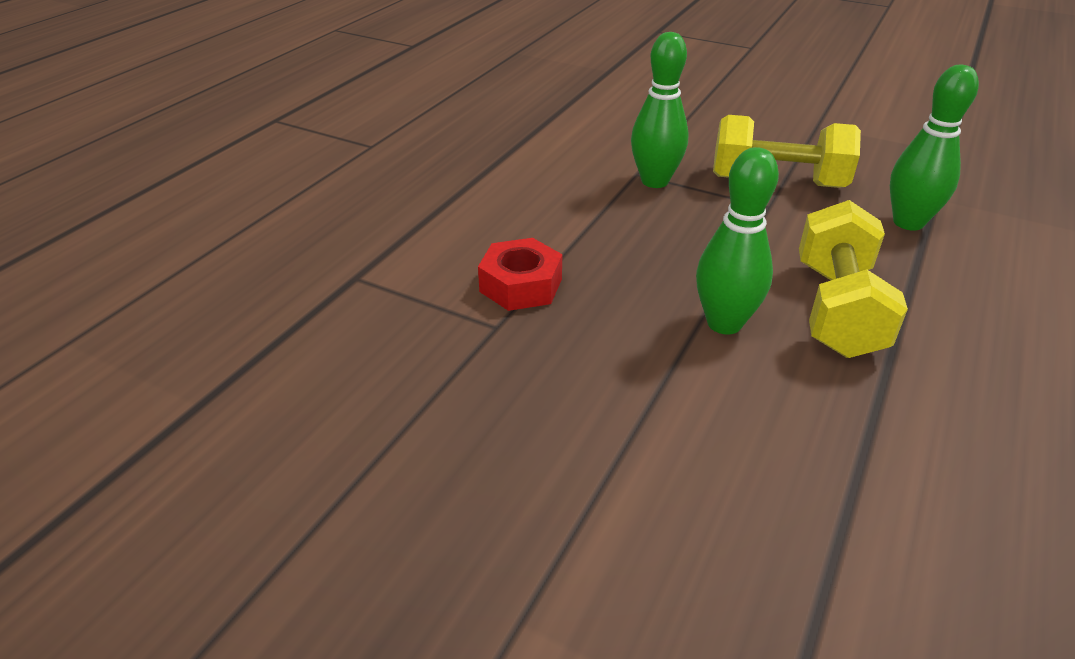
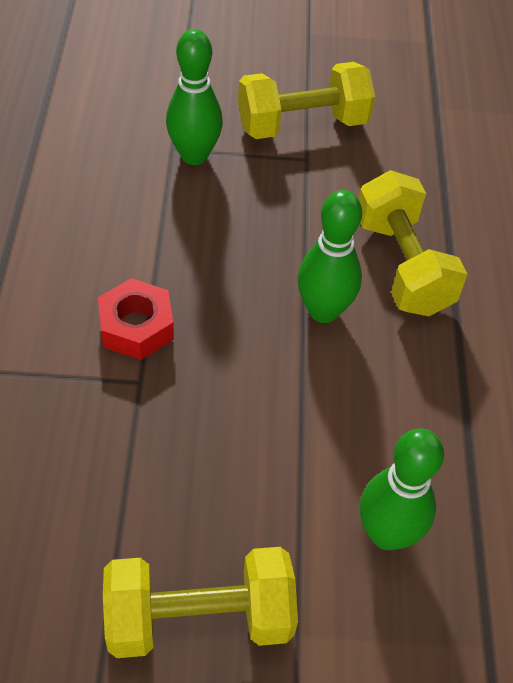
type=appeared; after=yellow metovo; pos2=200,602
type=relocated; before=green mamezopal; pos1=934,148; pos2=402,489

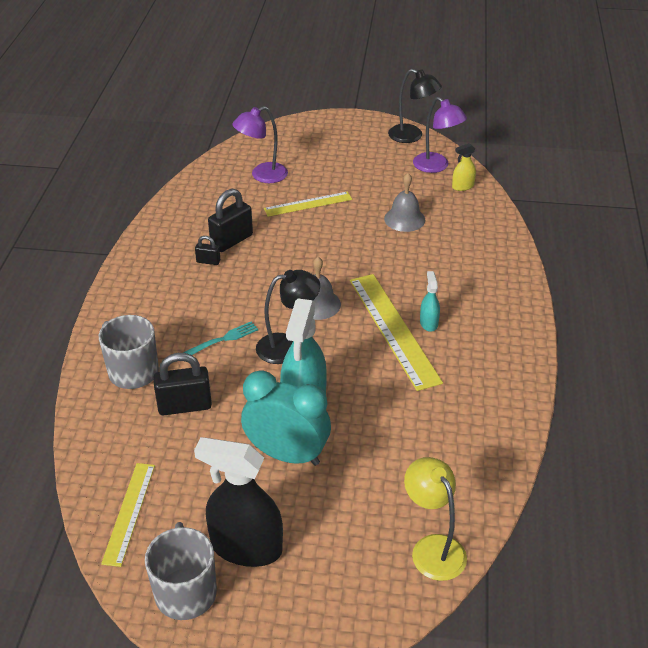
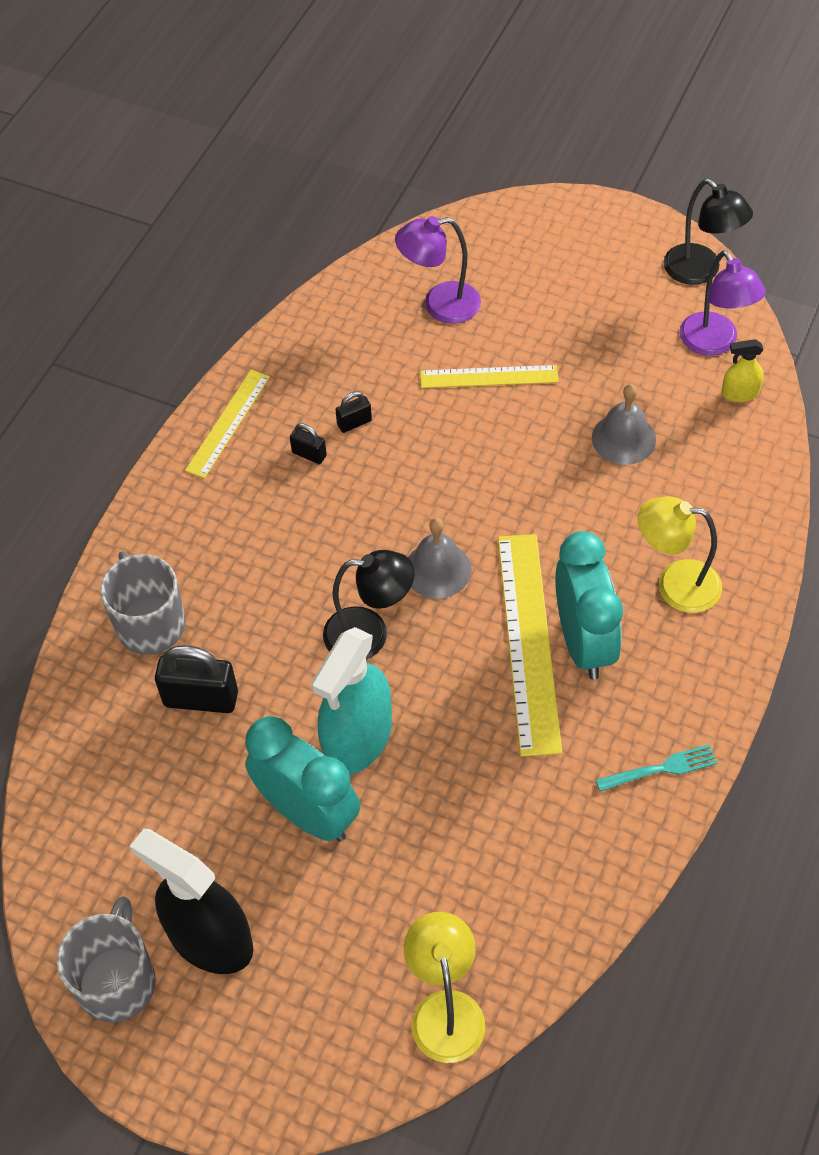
type=appeared; after=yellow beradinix; pos2=680,554
type=relocated; before=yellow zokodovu; pos1=128,515; pos2=227,424
type=relocated; before=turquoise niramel; pos1=220,338; pos2=656,768
type=exchanged; before=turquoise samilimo; after=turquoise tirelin; pos1=430,301; pos2=589,605
type=size; before=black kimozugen; pos1=230,220; pos2=353,412; scale=0.52

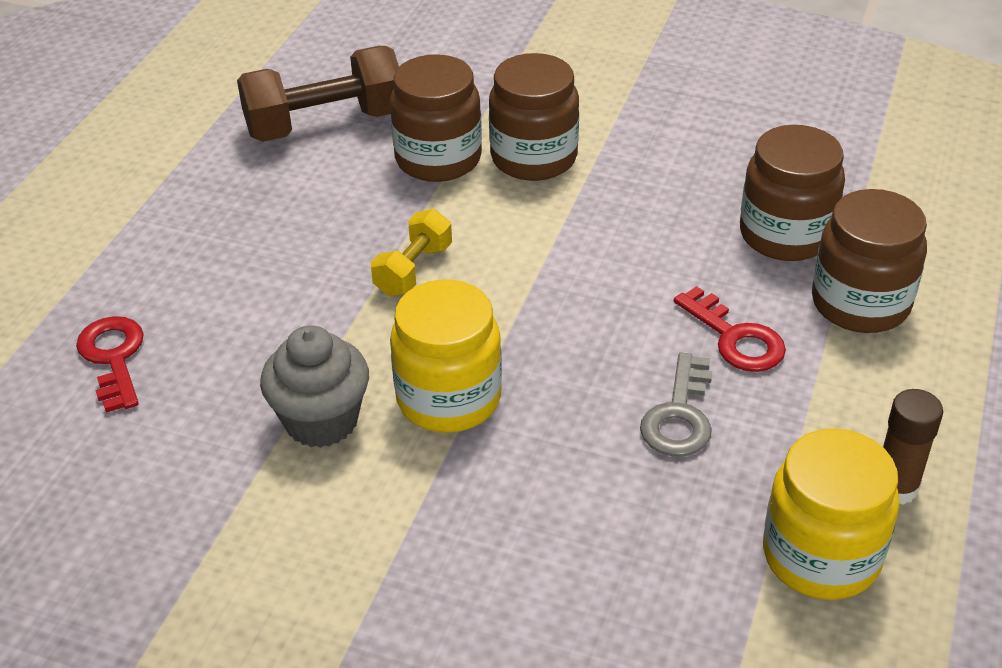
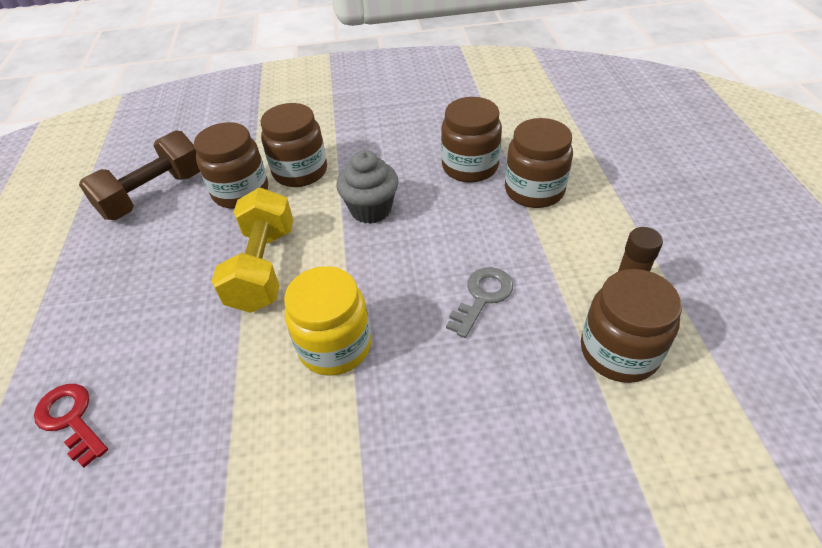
type=missing; before=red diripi; pos1=730,329
type=relocated; before=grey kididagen; pos1=314,386; pos2=367,187
type=colour; before=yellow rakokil; after=brown rakokil; pos1=831,514; pos2=631,326
type=spun; before=grey diripi; pos1=676,404; pos2=479,302; turn=-135
type=size; before=yellow metovo; pos1=411,252; pos2=252,250; scale=1.81

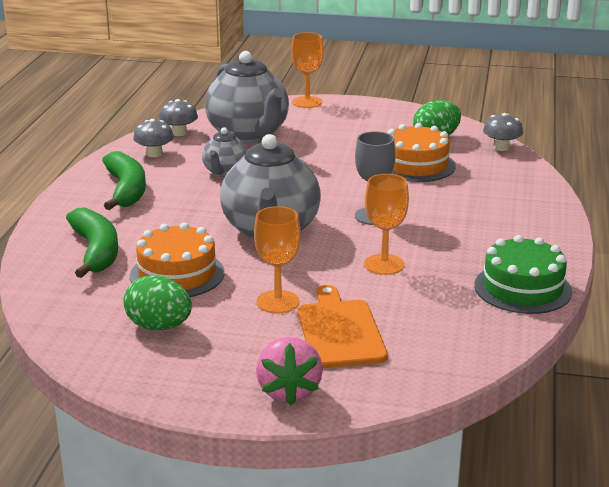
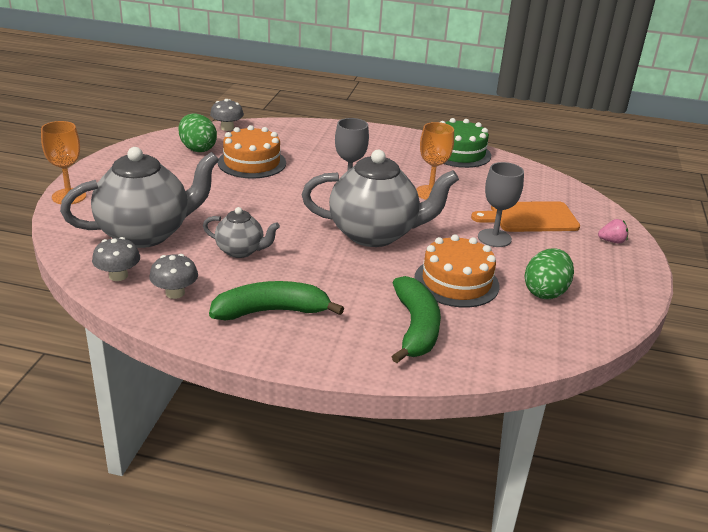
type=colour; before=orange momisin; after=grey momisin; pos1=277,259; pos2=501,204
type=spun; before=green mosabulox; pos1=92,242; pos2=416,319; turn=105
type=size; before=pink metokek; pos1=289,371; pos2=613,231; scale=0.55

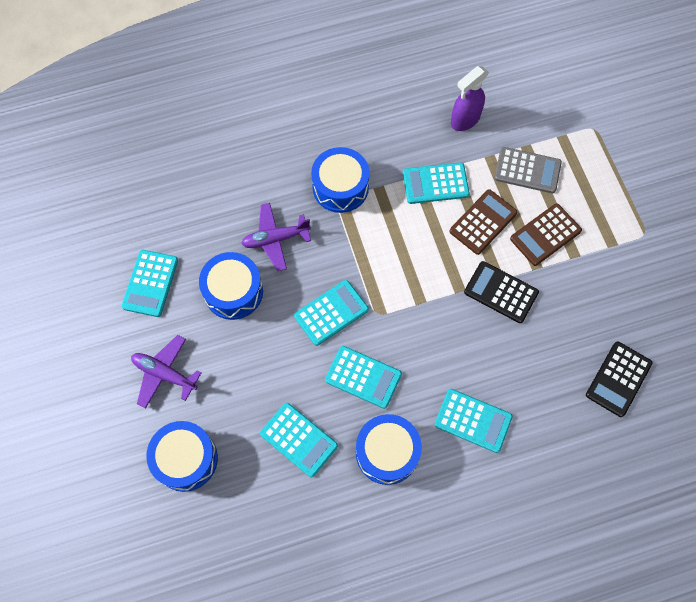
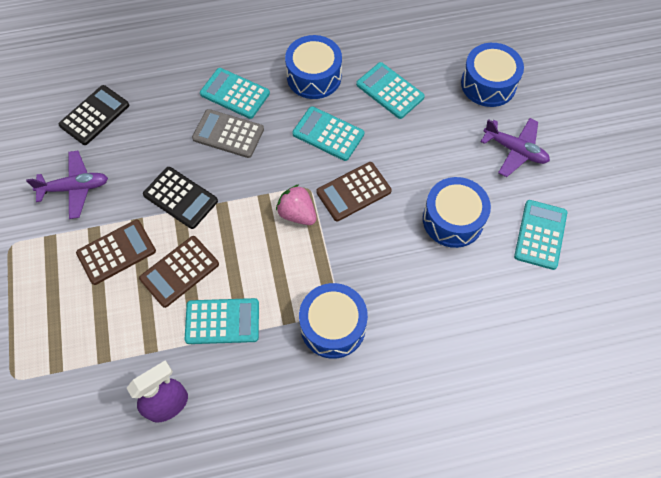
type=appeared; after=pink metokek; pos2=296,205
type=relocated; before=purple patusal; pos1=276,237; pos2=67,185
type=relocated; before=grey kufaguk; pos1=528,170; pos2=228,133
type=colour; before=turquoise kufaguk; after=brown kufaguk; pos1=331,313; pos2=354,191

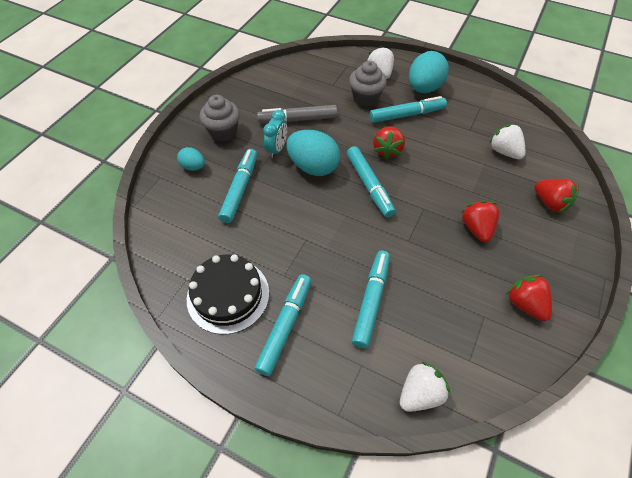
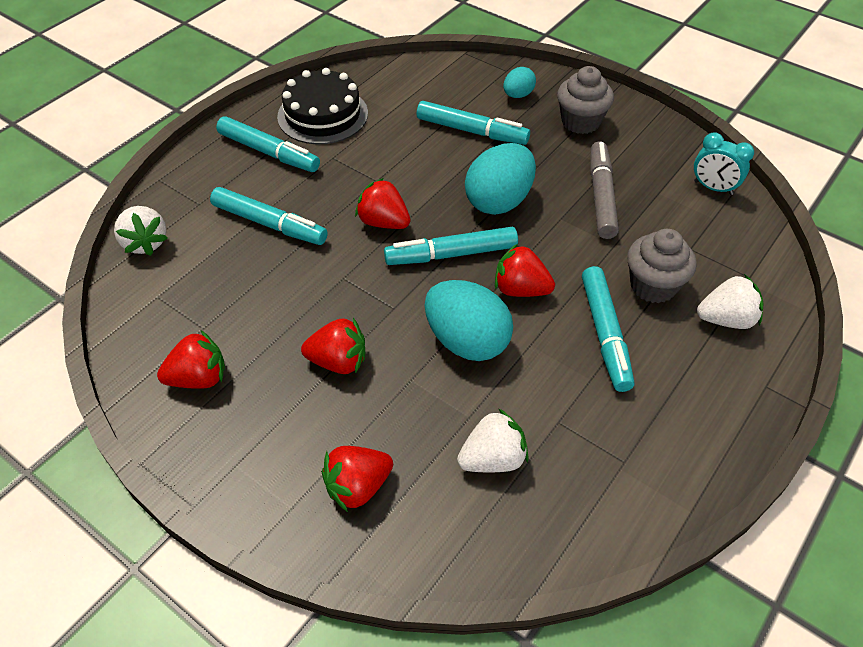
type=appeared; after=red metokek; pos2=383,203
type=relocated; before=turquoise tirelin; pos1=275,134; pos2=724,164
type=relocated; before=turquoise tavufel; pos1=429,72; pos2=469,320

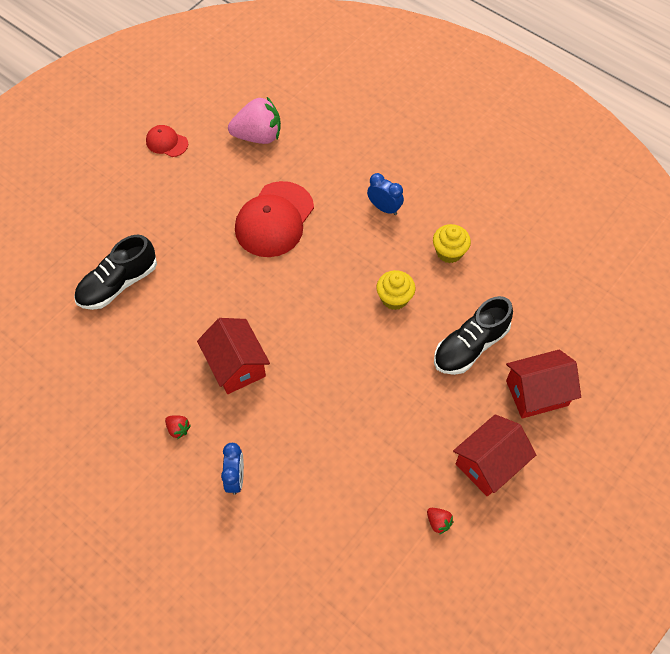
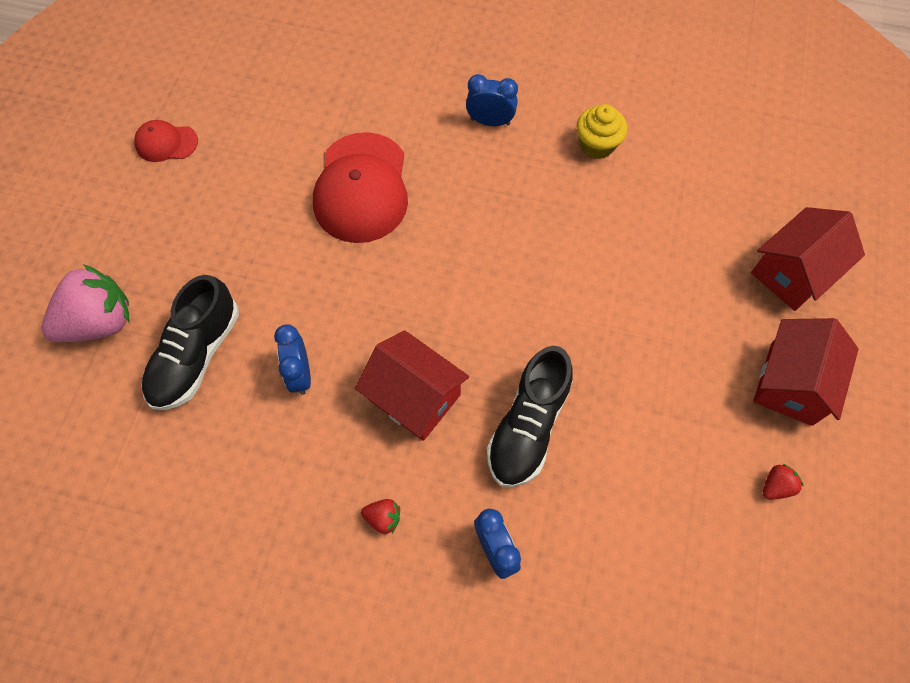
type=missing; before=yellow kididagen; pos1=396,290
type=appeared; after=blue tirelin; pos2=292,359
type=relocated; before=pink metokek; pos1=254,120; pos2=85,303
type=relocated; before=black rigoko; pos1=473,335; pos2=530,416
type=spun; before=red metokek; pos1=440,521; pos2=783,482; turn=-60

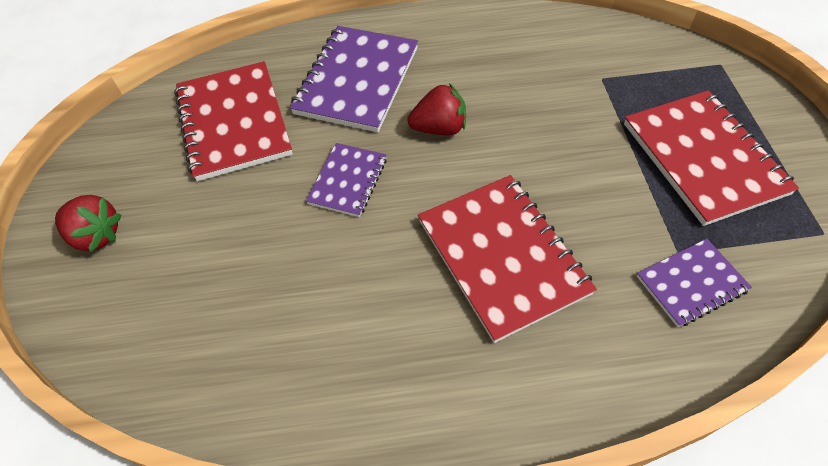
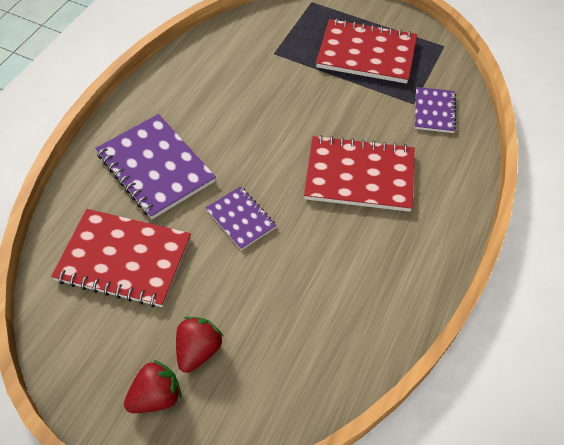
type=relocated; before=red metokek; pos1=436,109; pos2=200,345

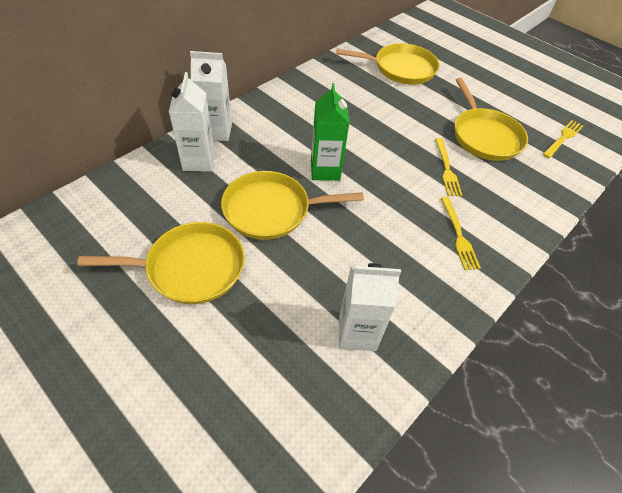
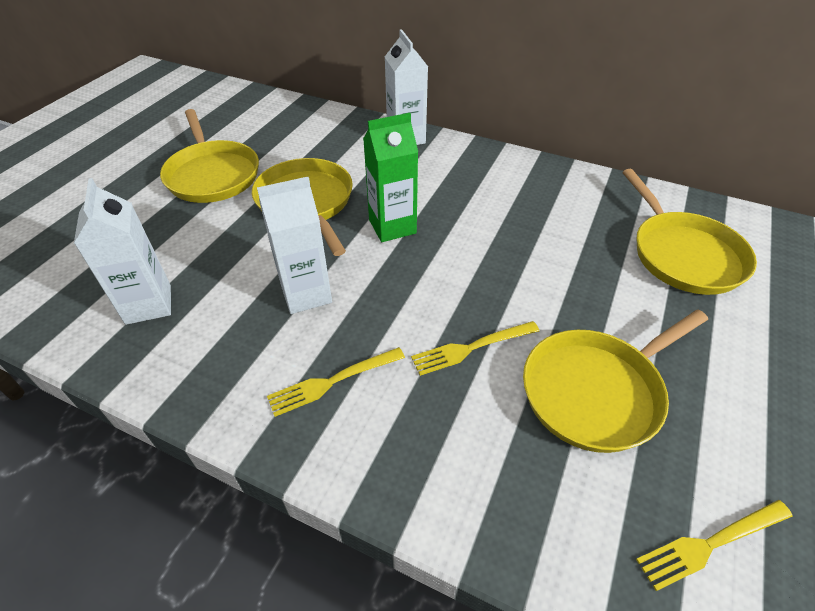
type=relocated; before=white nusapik; pos1=192,122; pos2=294,245
type=spun; before=yellow niramel; pos1=563,139; pos2=714,545; turn=135

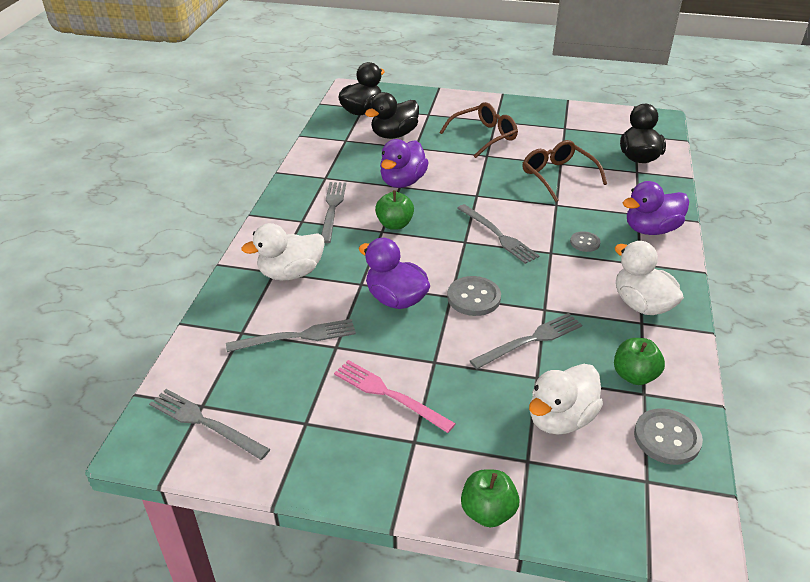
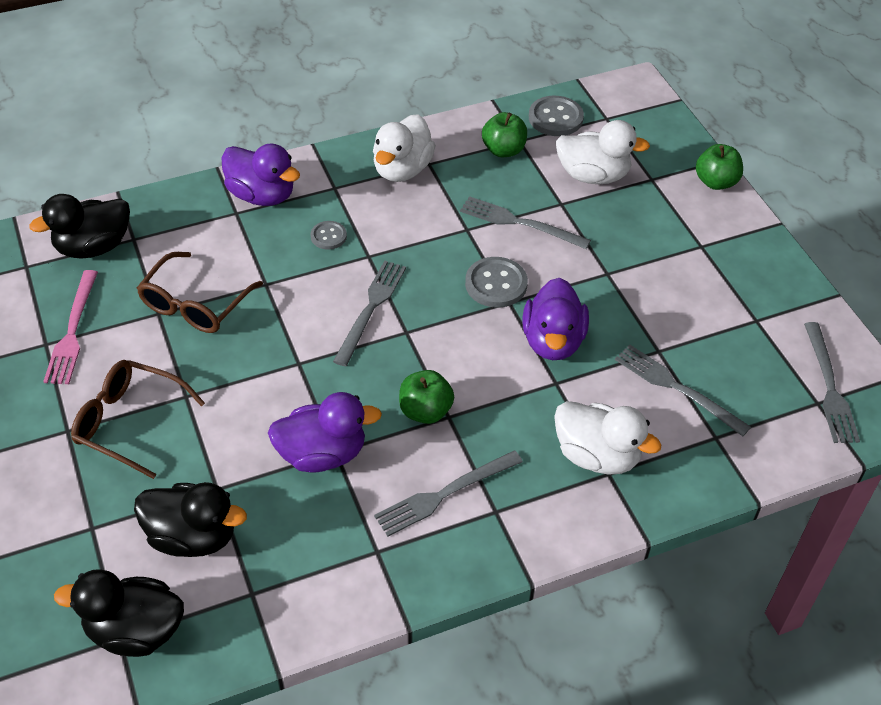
type=relocated; before=pink niramel; pos1=395,396; pos2=70,327

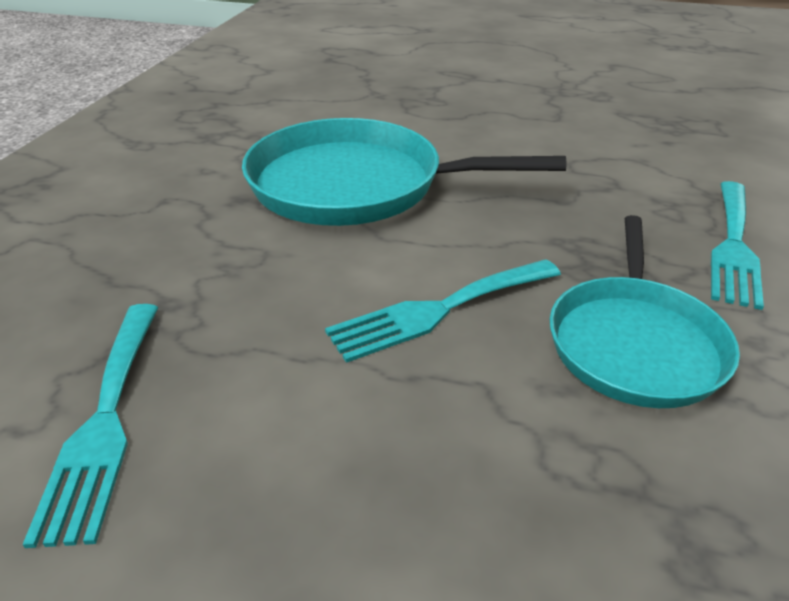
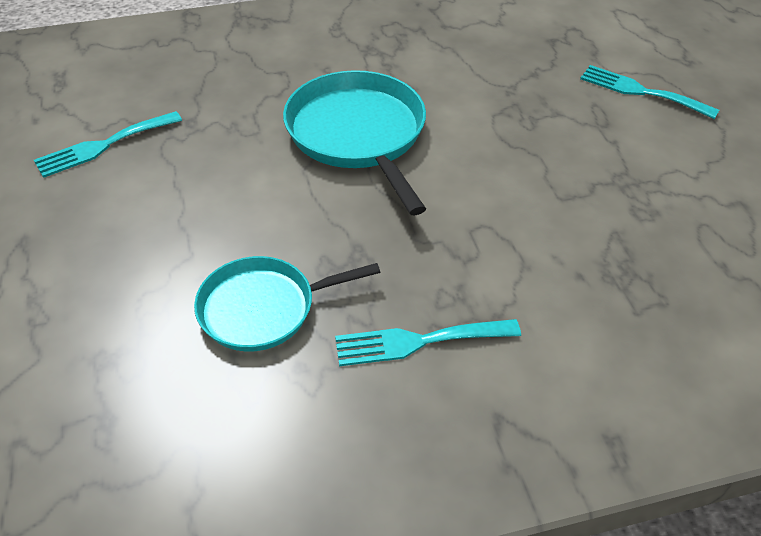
type=relocated; before=turquoise niramel; pos1=443,311; pos2=649,92

